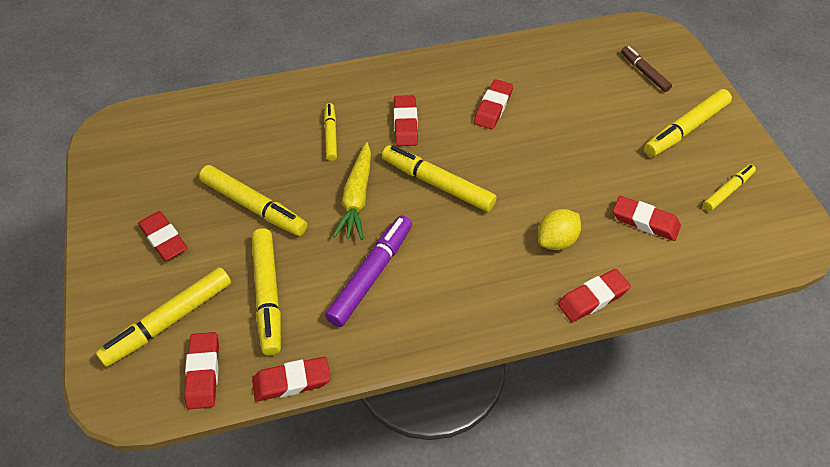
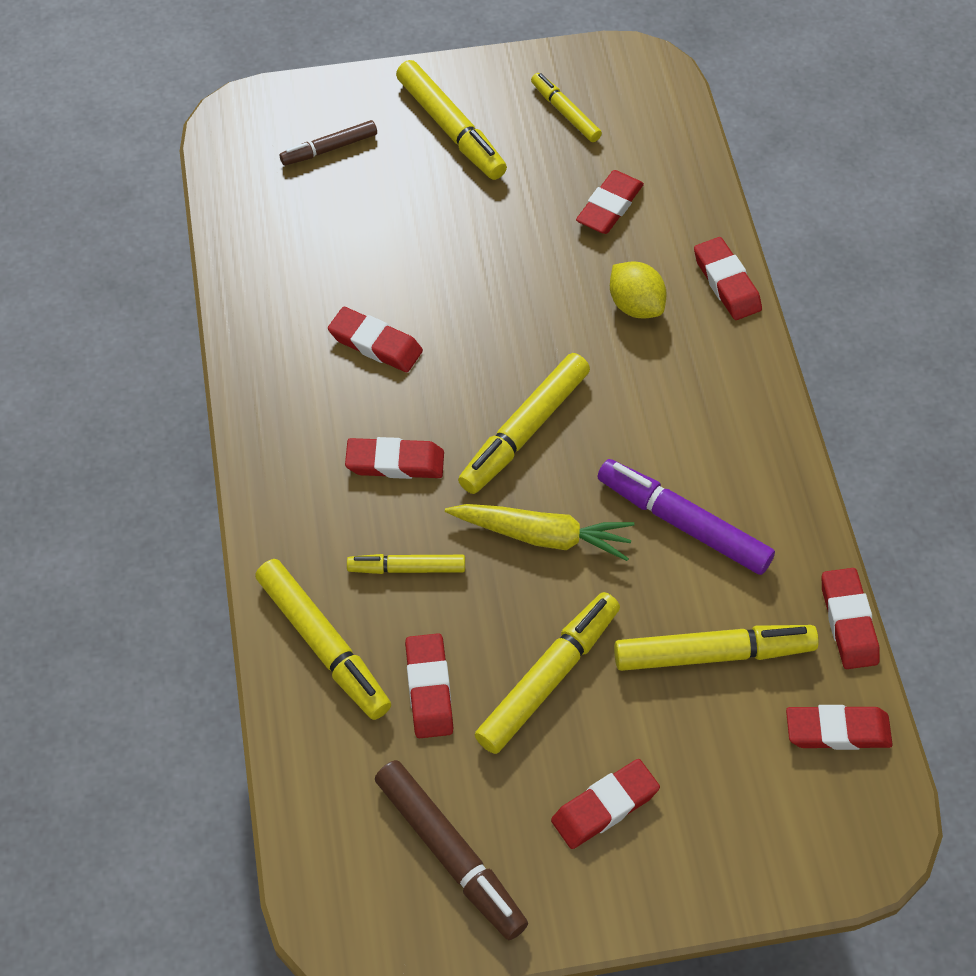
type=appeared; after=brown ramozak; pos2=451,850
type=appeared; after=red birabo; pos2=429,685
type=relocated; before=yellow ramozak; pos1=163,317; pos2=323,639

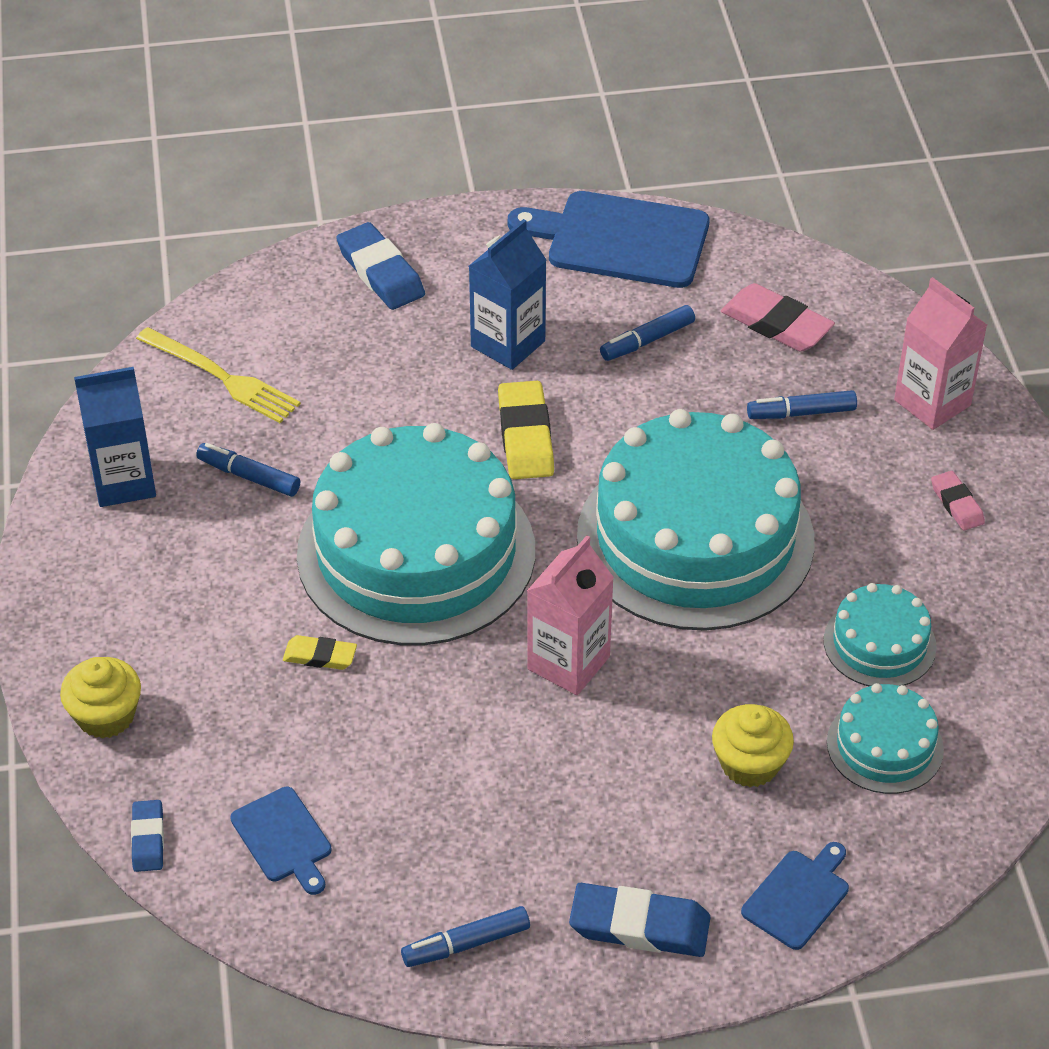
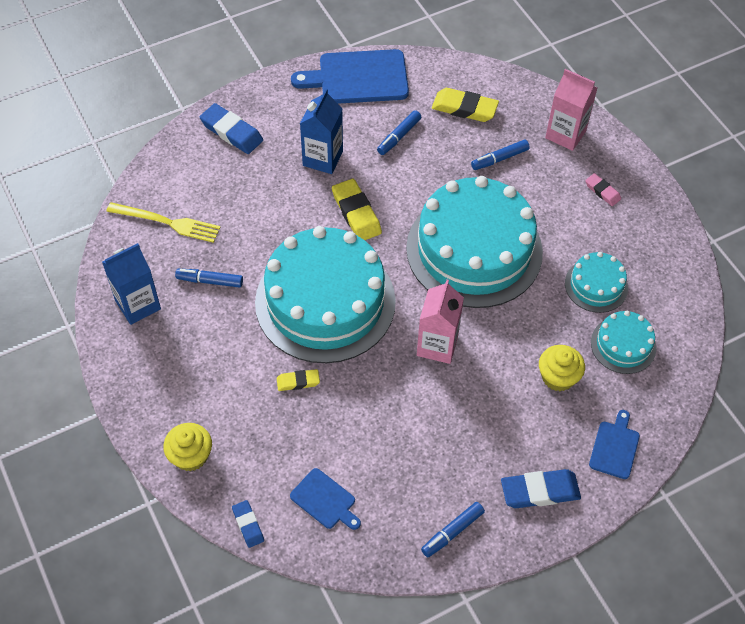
type=colour; before=pink birabo; after=yellow birabo; pos1=778,317; pos2=465,105

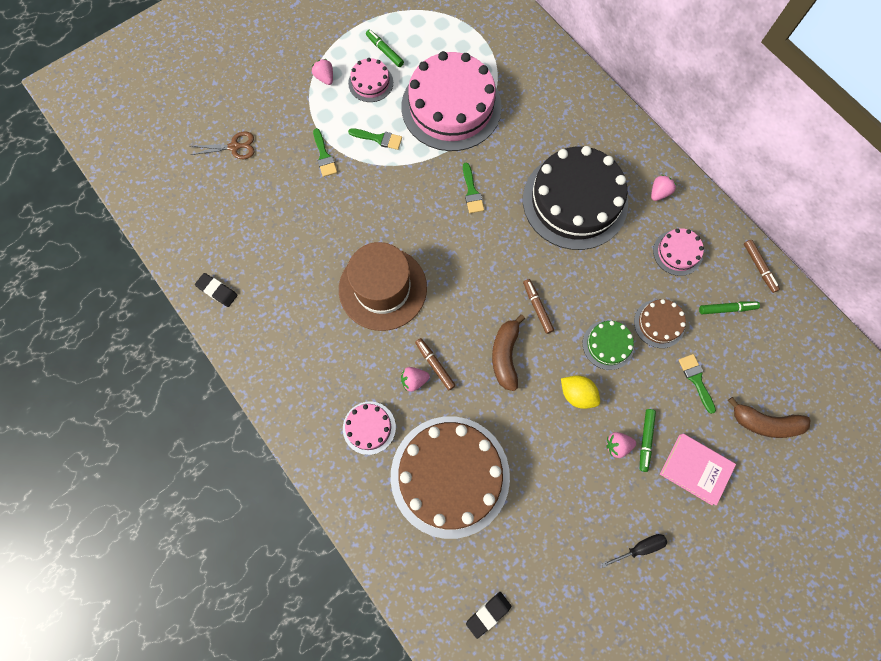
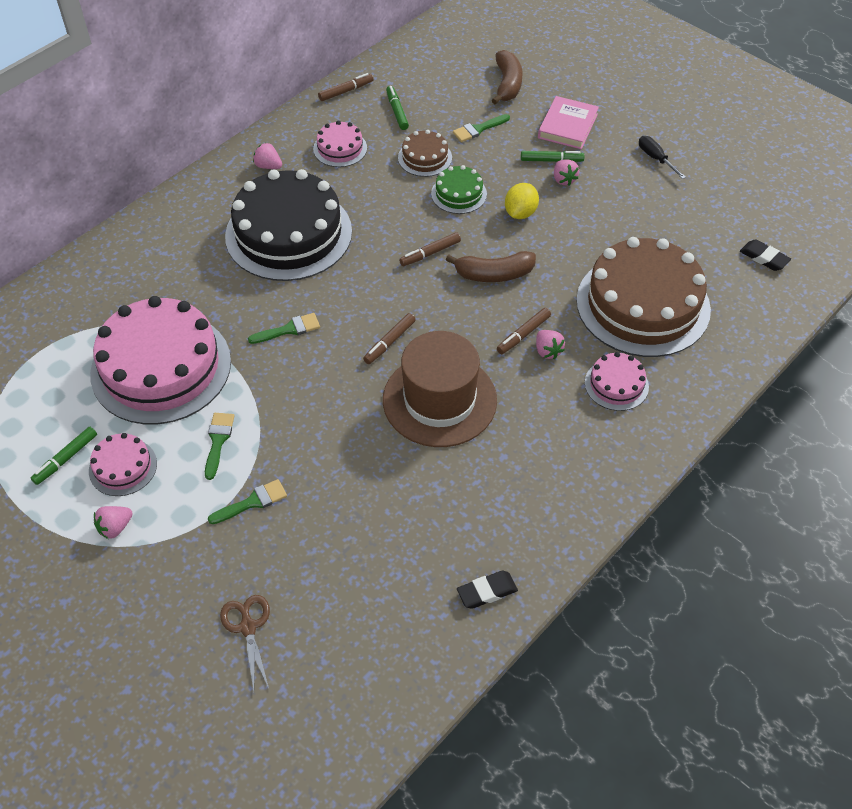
type=appeared; after=brown ramozak; pos2=389,338
type=spun; before=black birabo; pos1=216,290; pos2=487,590; turn=45

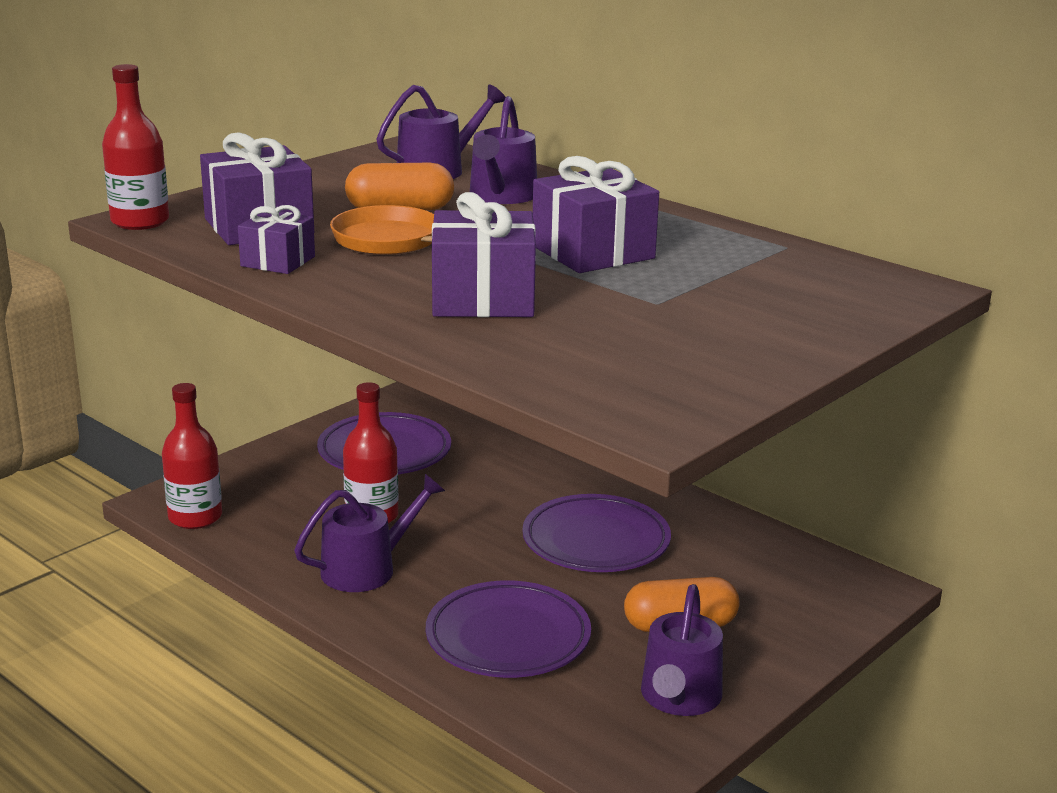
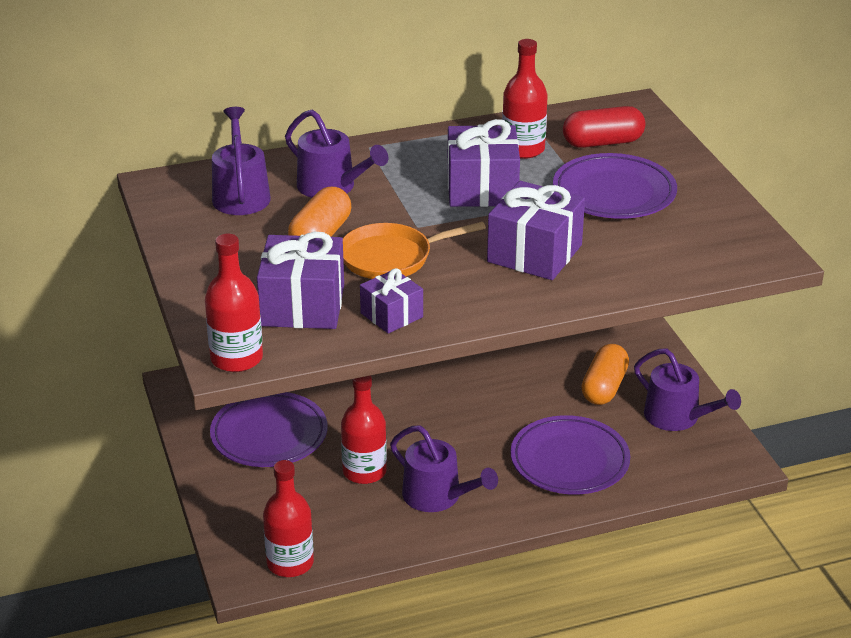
type=appeared; after=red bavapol; pos2=525,99
type=appeared; after=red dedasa; pos2=604,127
type=relocated; before=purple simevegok; pos1=596,533; pos2=615,186
type=spun; before=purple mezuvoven; pos1=369,533; pos2=444,468; turn=135

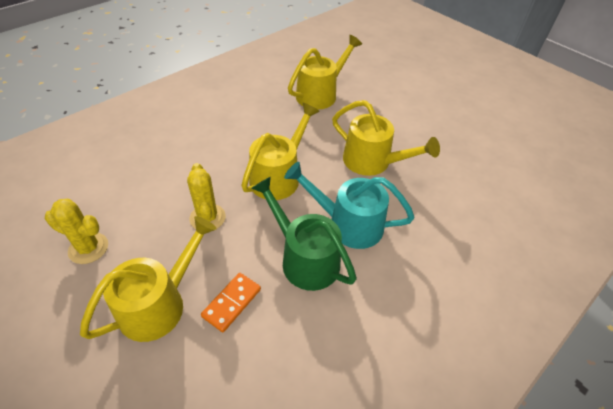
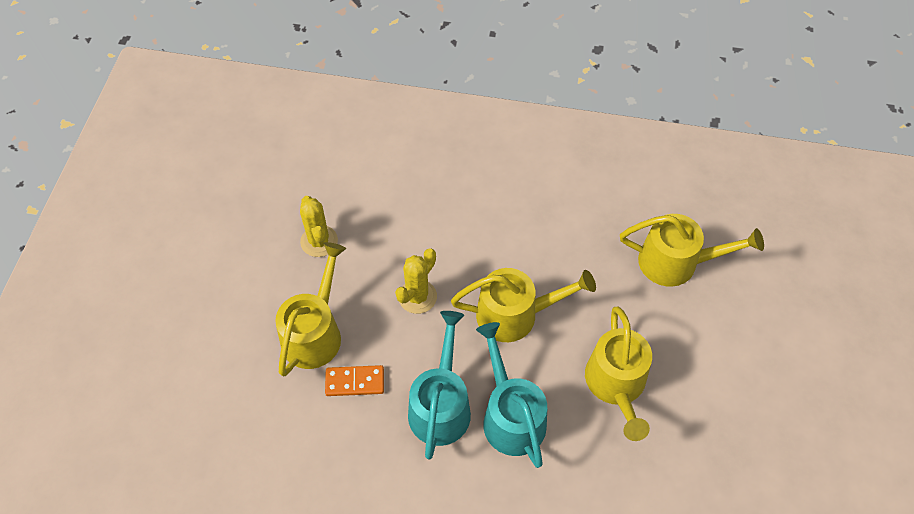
type=colour; before=green mezuvoven; after=turquoise mezuvoven; pos1=304,234; pos2=439,385
type=spun; before=yellow mezuvoven; pos1=148,279; pos2=310,309; turn=-75

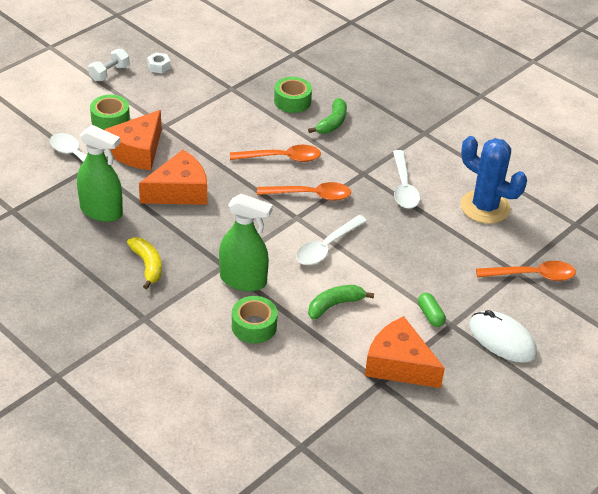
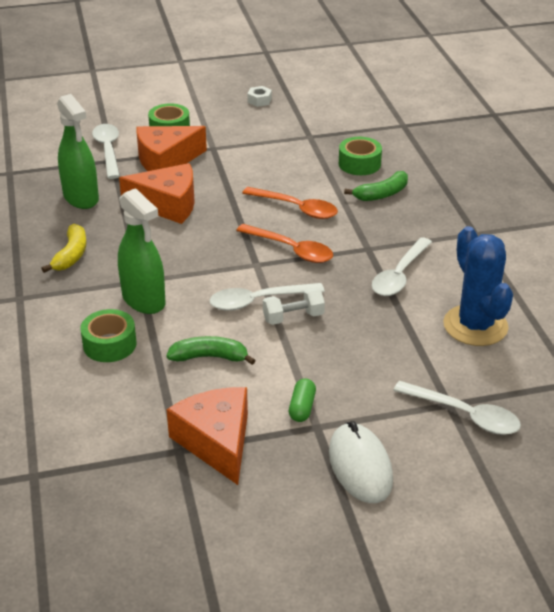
type=relocated; before=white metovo; pos1=108,65; pos2=294,306
type=colour; before=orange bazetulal; after=white bazetulal; pos1=526,271; pos2=457,408

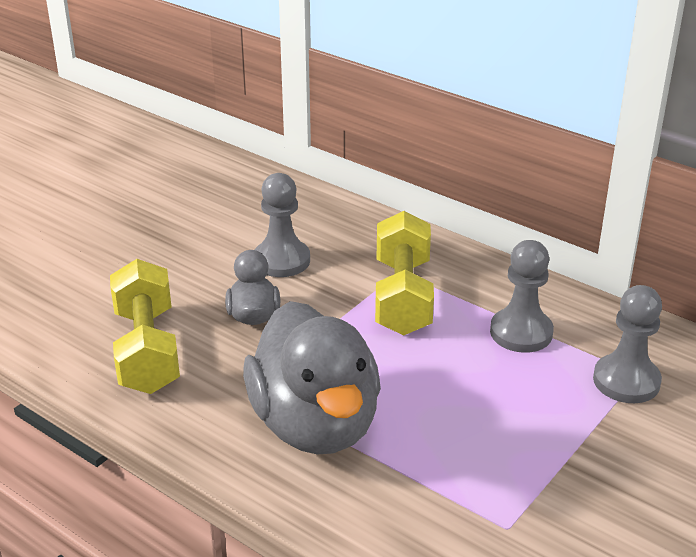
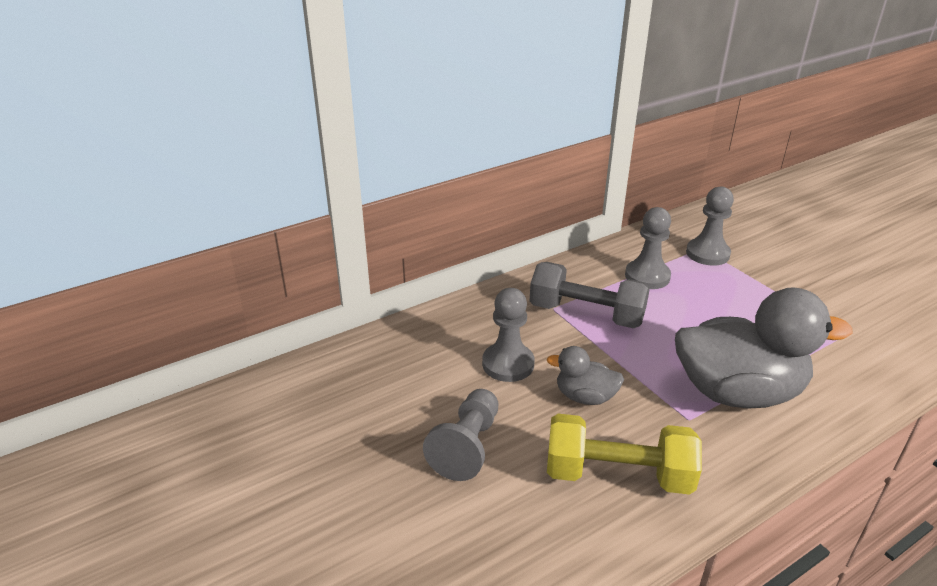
type=appeared; after=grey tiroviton; pos2=460,435
type=colour; before=yellow metovo; after=grey metovo; pos1=404,273; pos2=589,295

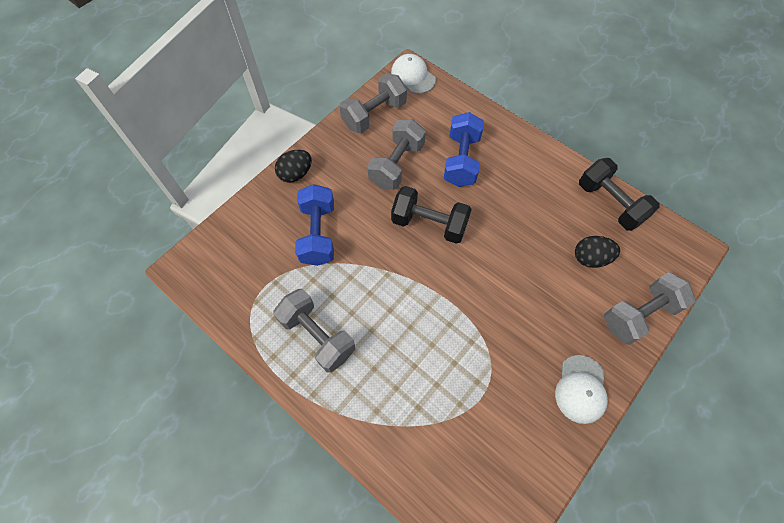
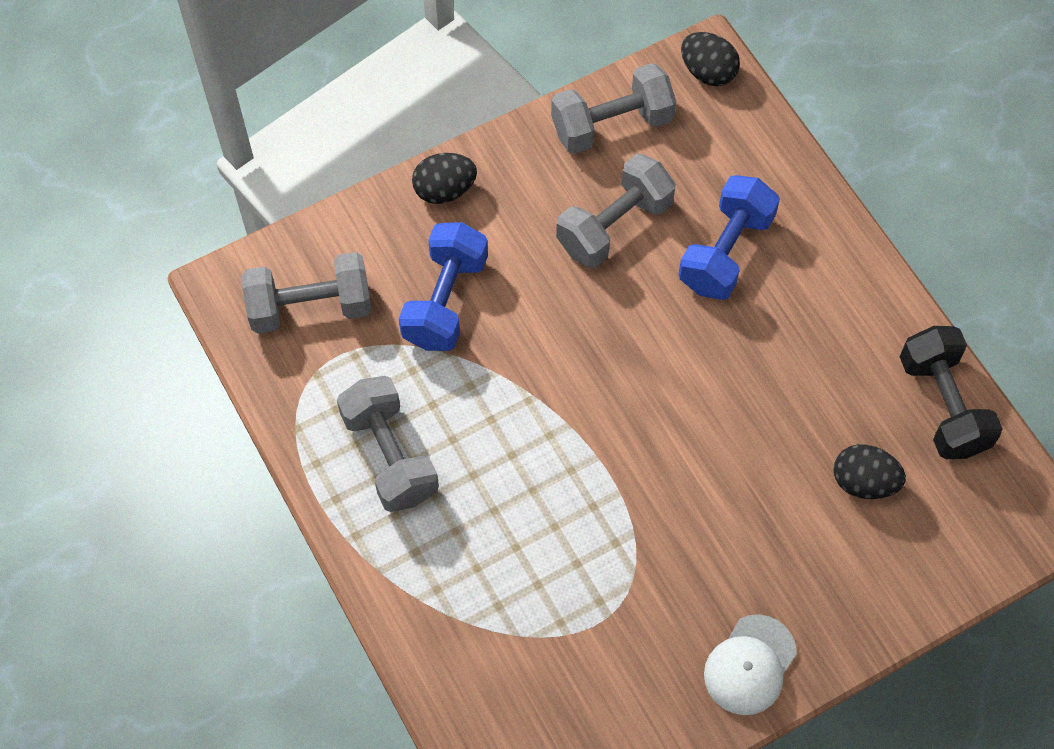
type=missing; before=black metovo; pos1=431,215
type=relocated; before=grey metovo; pos1=650,308; pos2=307,293
type=exchanged; before=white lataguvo; after=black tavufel; pos1=413,74; pos2=710,59

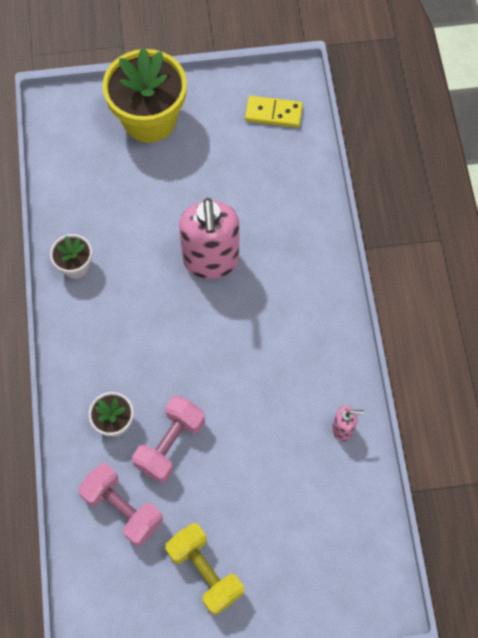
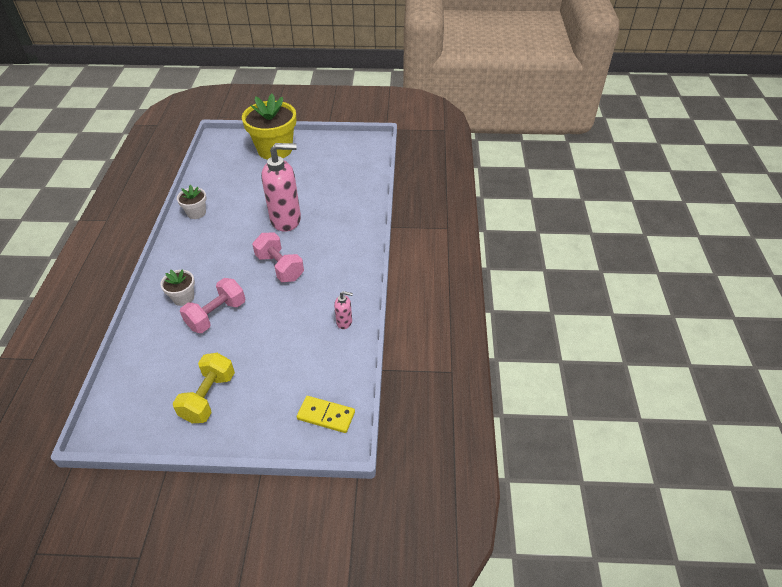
type=relocated; before=pink metovo; pos1=120,505; pos2=278,257
type=relocated; before=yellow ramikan; pos1=274,111; pos2=326,414
type=spun; before=yellow metovo; pos1=204,569; pos2=204,388; turn=45
type=spun; before=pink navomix; pos1=209,238; pos2=281,187; turn=-105

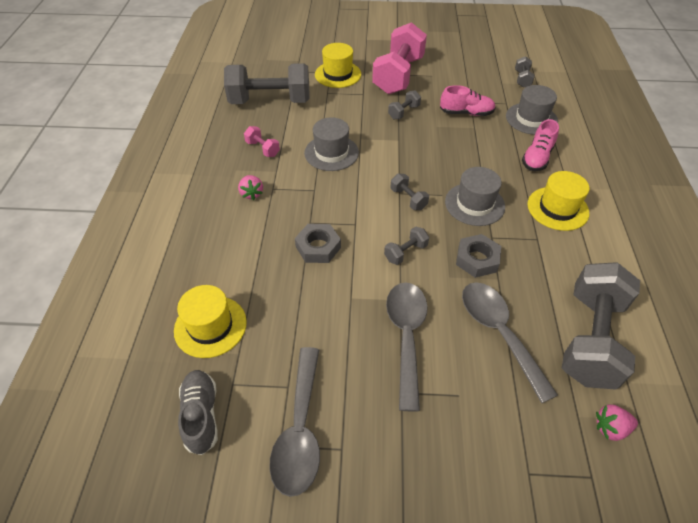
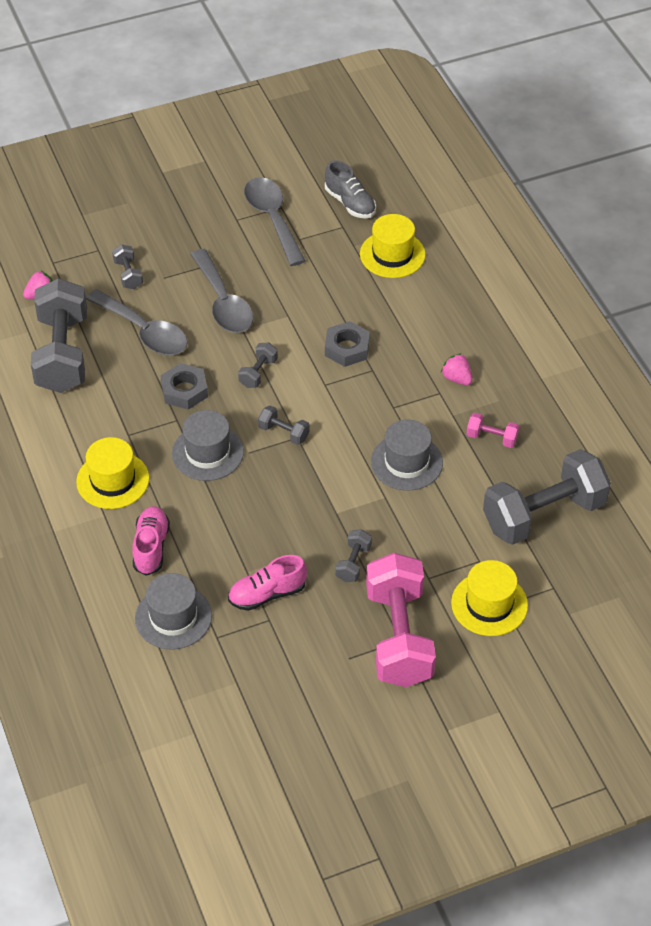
type=relocated; before=grey metovo; pos1=524,72; pos2=127,266

